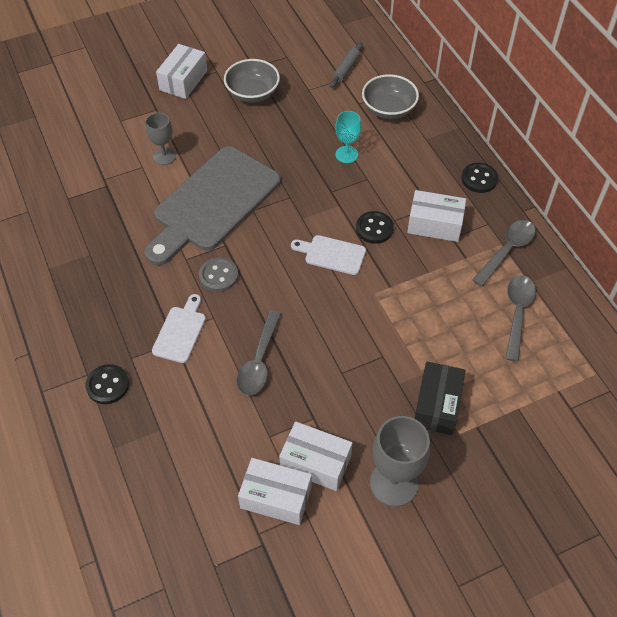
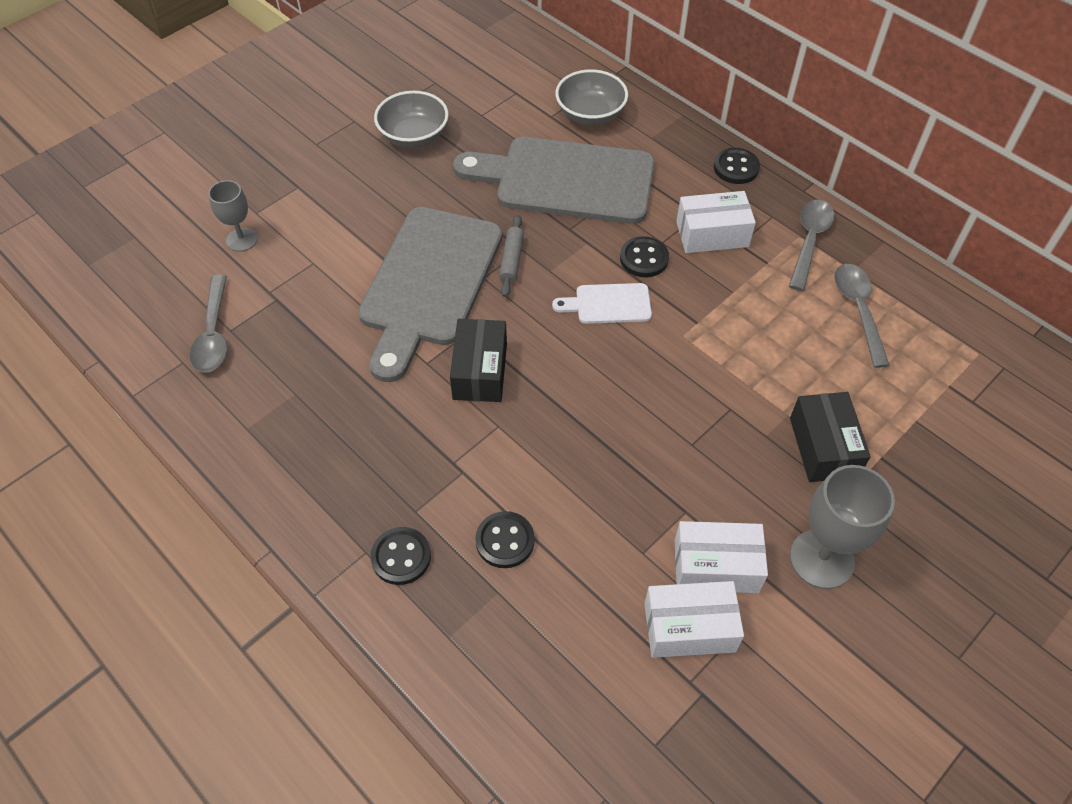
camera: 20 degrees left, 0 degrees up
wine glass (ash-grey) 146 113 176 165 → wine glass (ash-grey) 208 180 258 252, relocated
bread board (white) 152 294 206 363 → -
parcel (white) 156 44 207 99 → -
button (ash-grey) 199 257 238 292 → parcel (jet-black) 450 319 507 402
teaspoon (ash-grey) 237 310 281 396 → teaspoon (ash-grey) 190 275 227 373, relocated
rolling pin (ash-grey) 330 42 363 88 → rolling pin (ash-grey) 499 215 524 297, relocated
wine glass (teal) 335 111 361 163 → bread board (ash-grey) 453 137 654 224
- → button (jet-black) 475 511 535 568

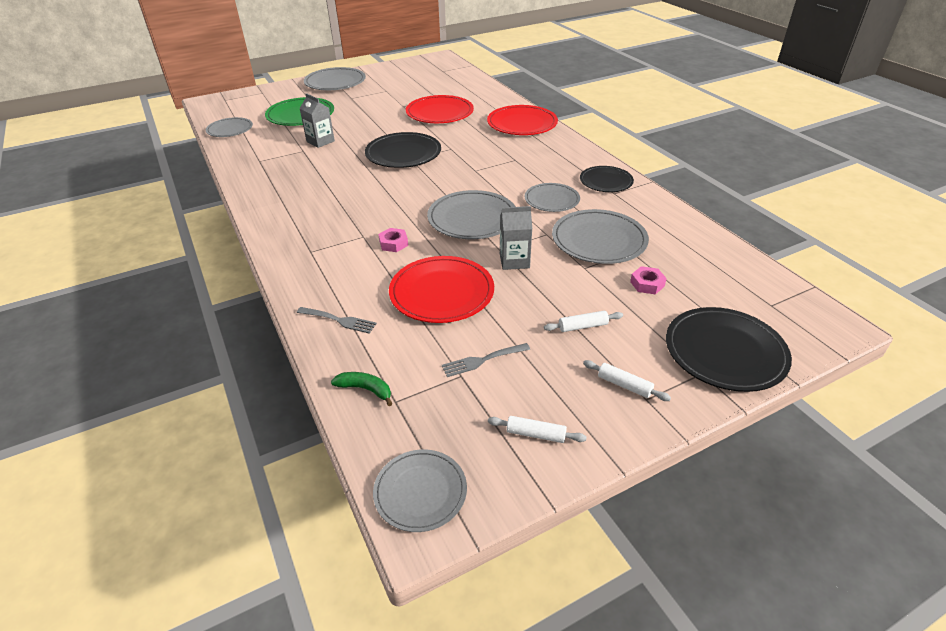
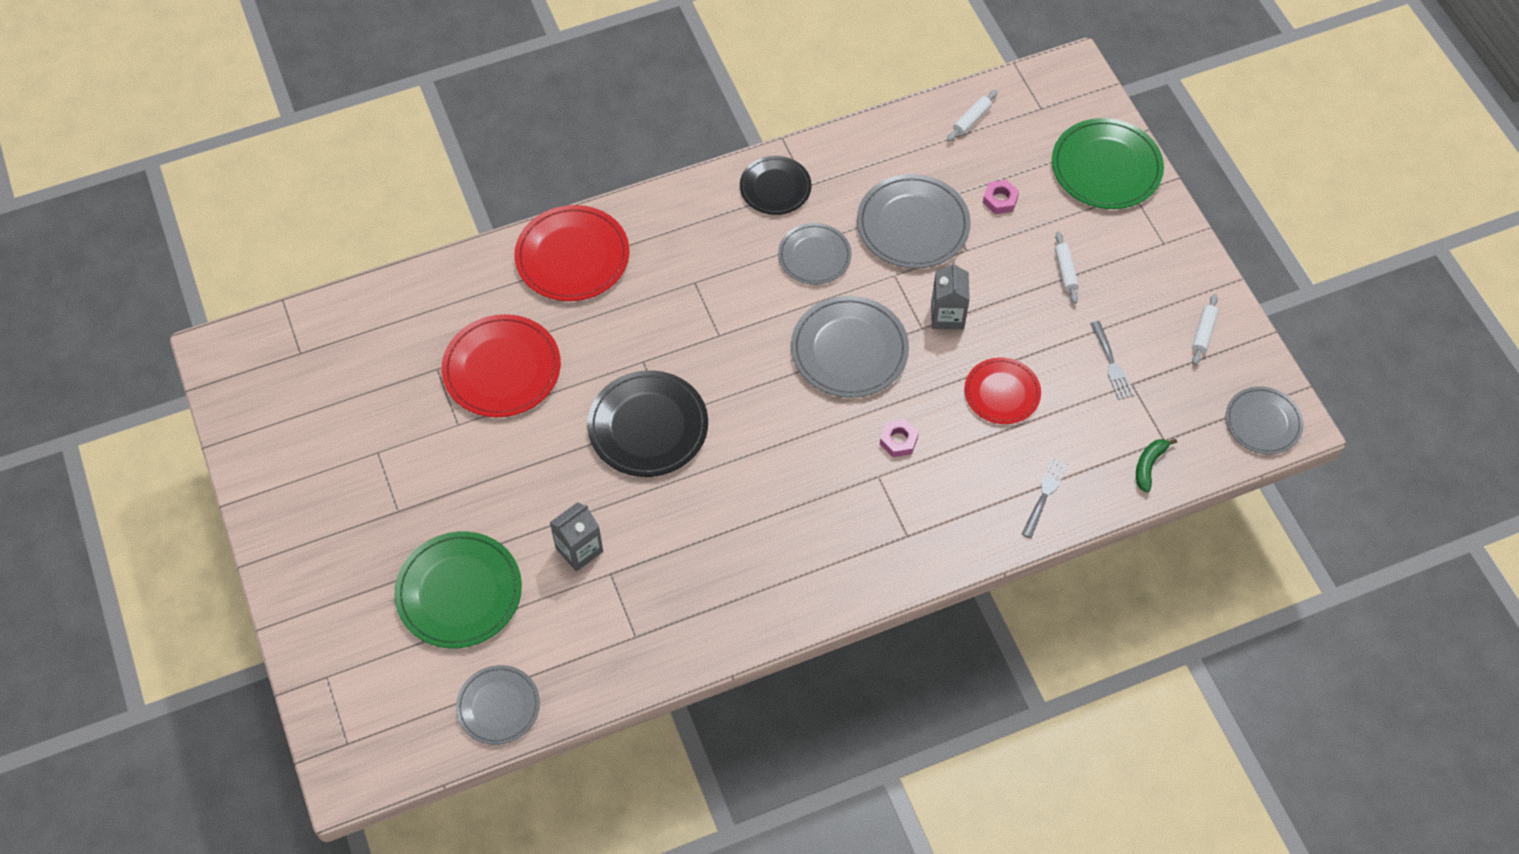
camera: 85 degrees left, 20 degrees up
flat dish (ash-grey) 304 67 366 90 → -
flat dish (scarlet) 389 256 494 323 → flat dish (scarlet) 964 357 1041 424, x0.64
rolling pin (white) 583 360 671 401 → rolling pin (white) 947 90 998 142, relocated
flat dish (jet-black) 666 307 792 392 → flat dish (emerald) 1052 118 1164 209

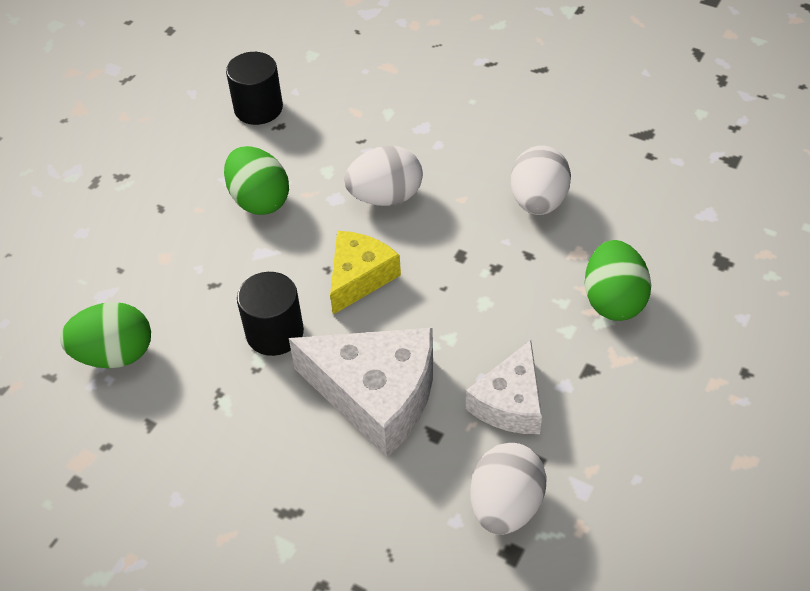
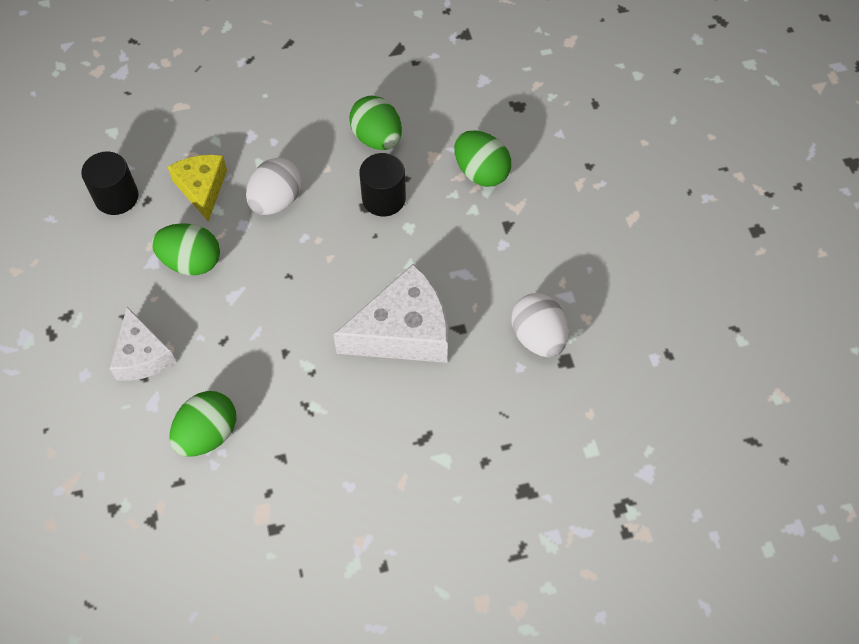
camera: 45 degrees left, 10 degrees up
cylinder shape (jet-black) 237 272 304 356 → cylinder shape (jet-black) 359 153 406 216, relocated
piece of cheese (yellow) 330 231 401 315 → piece of cheese (yellow) 168 155 227 222, relocated
piece of cheese (white) 466 340 542 434 → piece of cheese (white) 109 307 176 381, relocated
egg (white) 511 146 571 215 → egg (emerald) 349 96 402 150

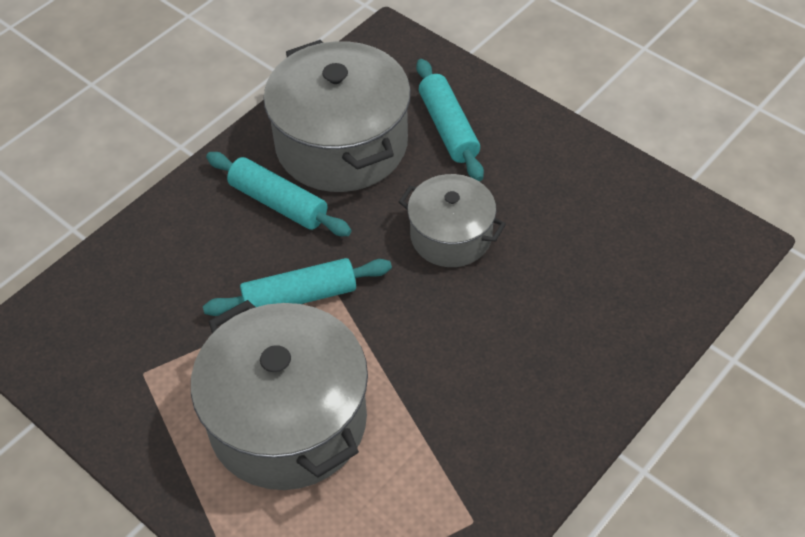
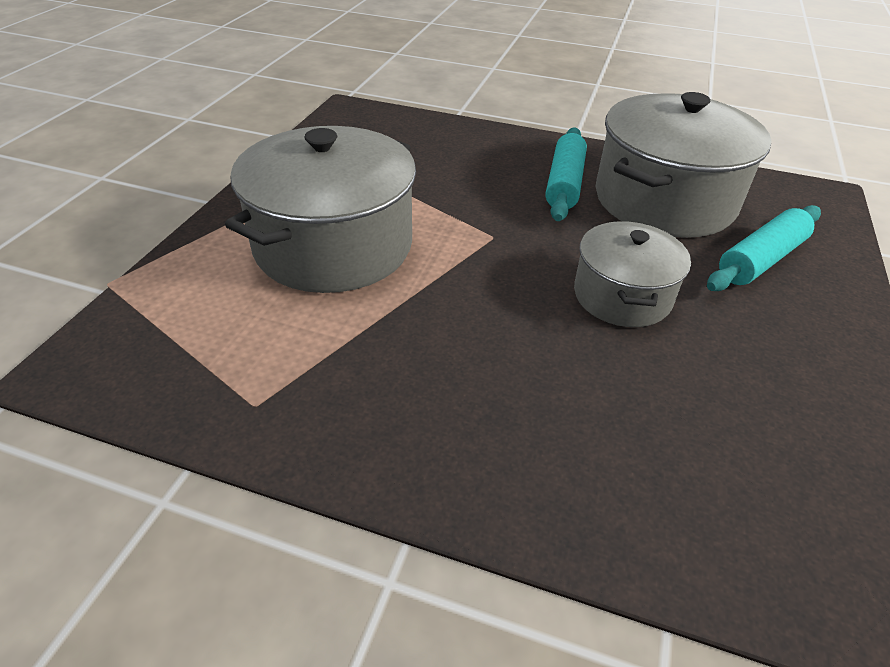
camera: 65 degrees right, 10 degrees down
rolling pin (teal) 203 258 392 316 → -

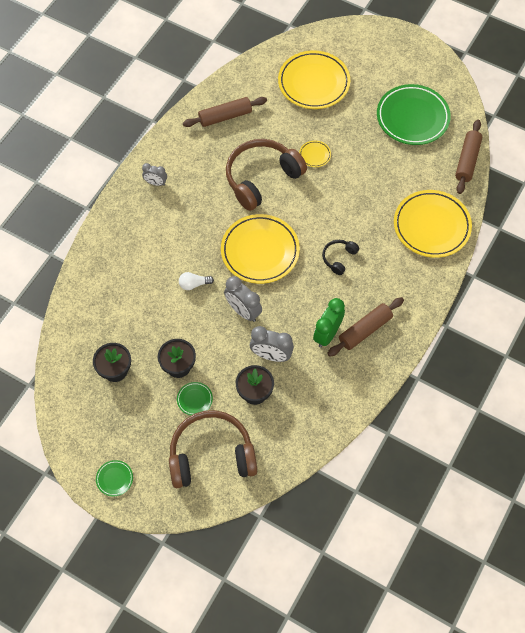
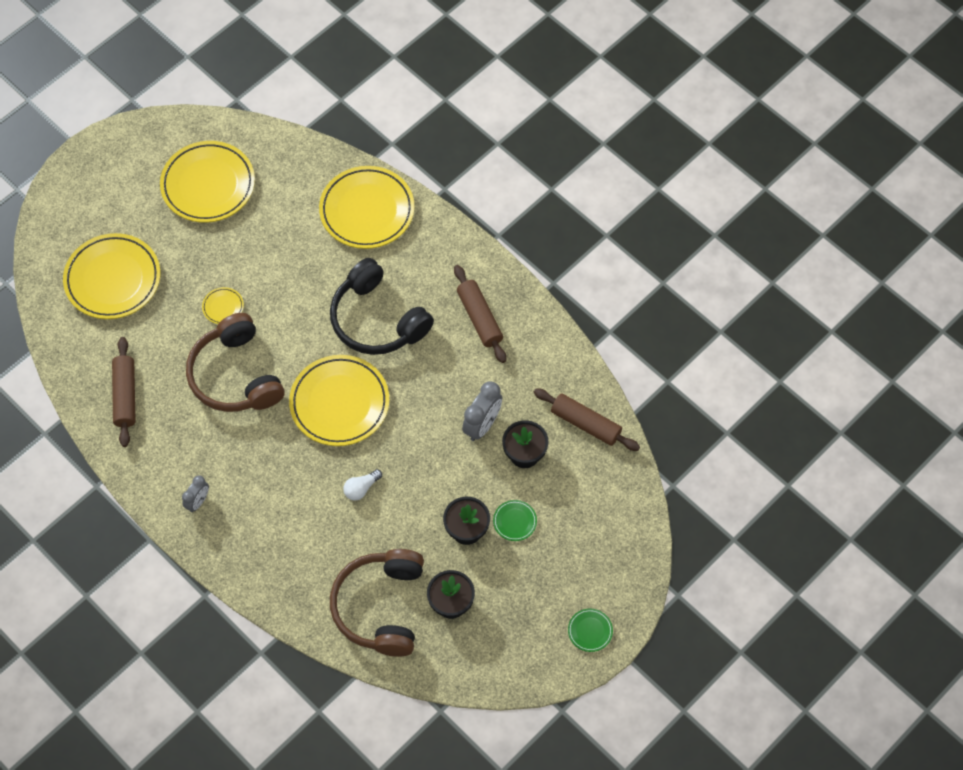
camera: 75 degrees left, 0 degrees up
headset (russet) 169 410 257 488 → headset (russet) 330 549 424 657, relocated
bulb (white) 179 272 214 290 → bulb (white) 343 469 382 501, 45 degrees clockwise
clock (ash-grey) 224 276 262 322 → -
clock (emerald) 313 298 345 348 → -
headset (jet-black) 322 240 359 275 → headset (jet-black) 330 258 434 355, x2.18
flat dish (emerald) 377 84 451 145 → flat dish (yellow) 160 141 255 223
rolling pin (russet) 455 120 482 194 → rolling pin (russet) 534 388 640 451, relocated

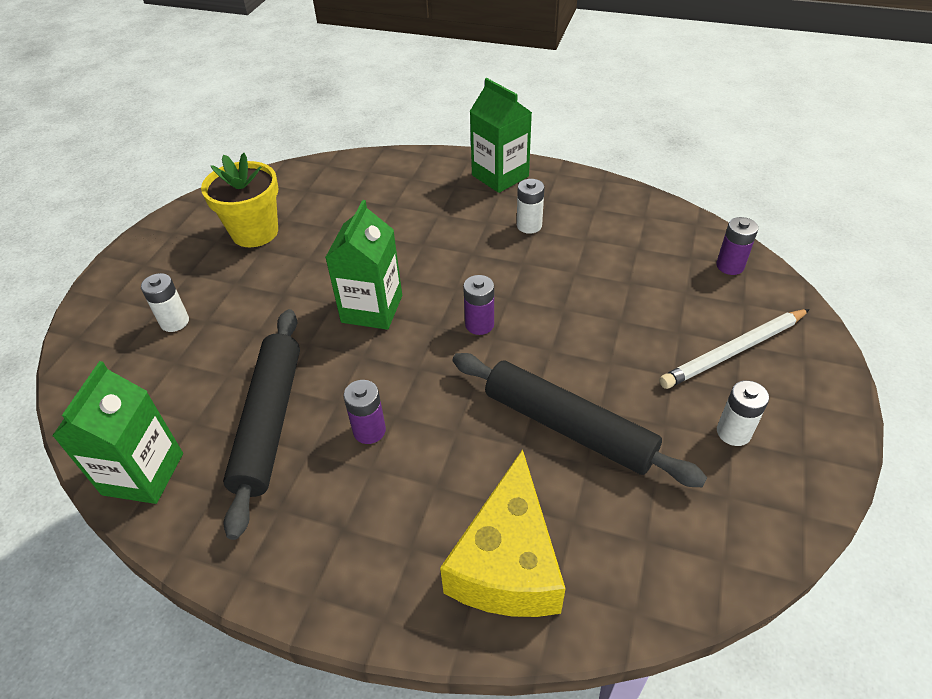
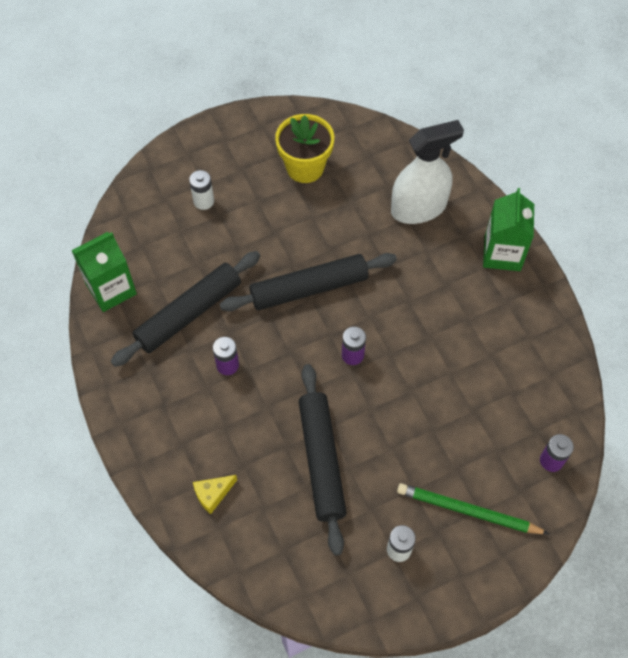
camera: 45 degrees right, 15 degrees up
milk carton (emerald) 325 200 402 330 → rolling pin (jet-black) 220 253 397 311
piece of cheese (yellow) 440 449 566 617 → piece of cheese (yellow) 193 475 237 514, x0.45
AA battery (white) 517 179 545 234 → -
lead pencil (white) 659 309 810 389 → lead pencil (emerald) 397 483 549 534
- → spray cleaner (white) 391 120 464 224

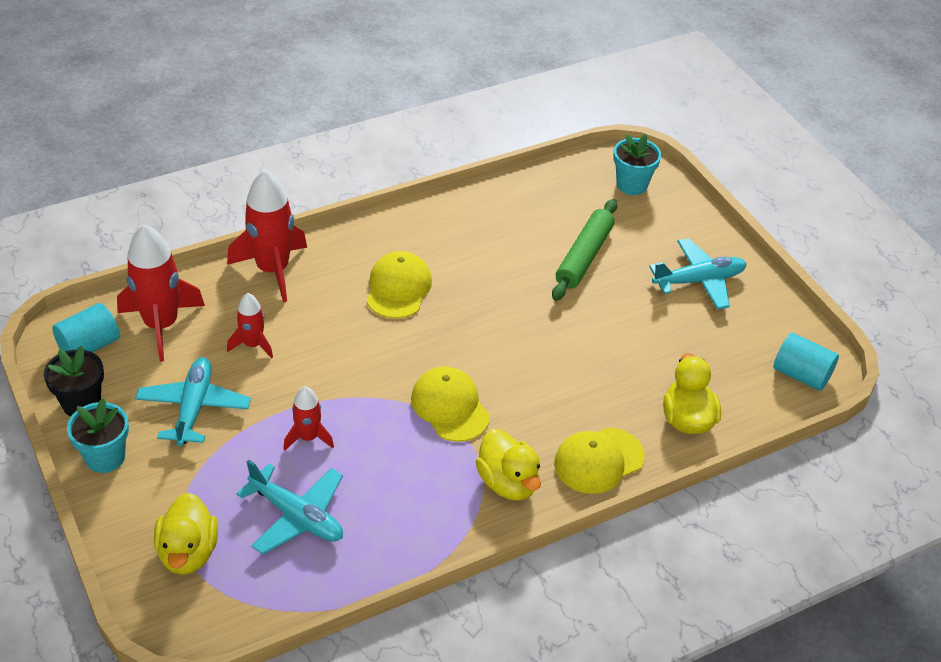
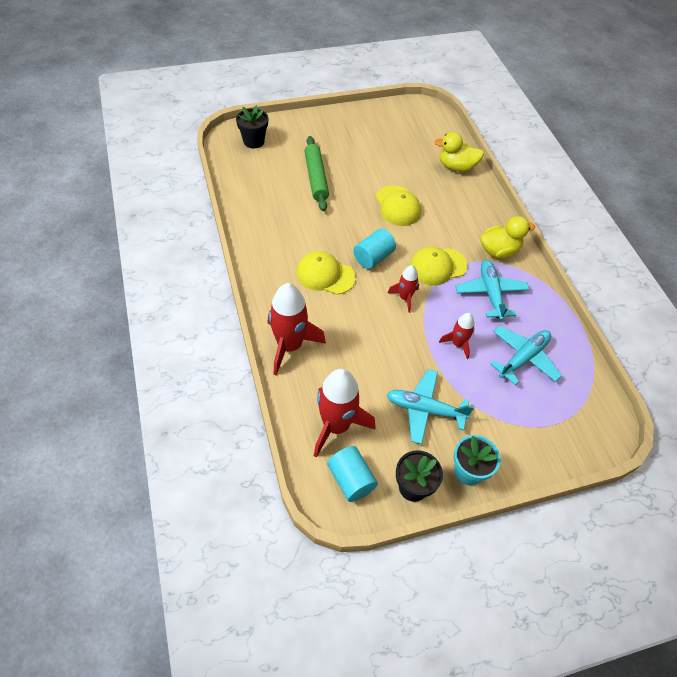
camera: 80 degrees left, 10 degrees up
toy duck (yellow) 154 493 218 575 → -
toy rocket (scarlet) 227 293 273 358 → toy rocket (scarlet) 388 265 419 313, relocated
rolling pin (emerald) 552 199 617 301 → rolling pin (emerald) 305 136 329 211, 45 degrees clockwise
peaked cap (yellow) 554 427 645 494 → peaked cap (yellow) 376 185 421 226, relocated
flower pot (teal) 613 134 661 195 → flower pot (jet-black) 236 105 268 148
aeroplane (teal) 649 238 747 310 → aeroplane (teal) 456 260 530 320, relocated
cylinder shape (teal) 773 333 839 391 → cylinder shape (teal) 353 229 396 269, relocated

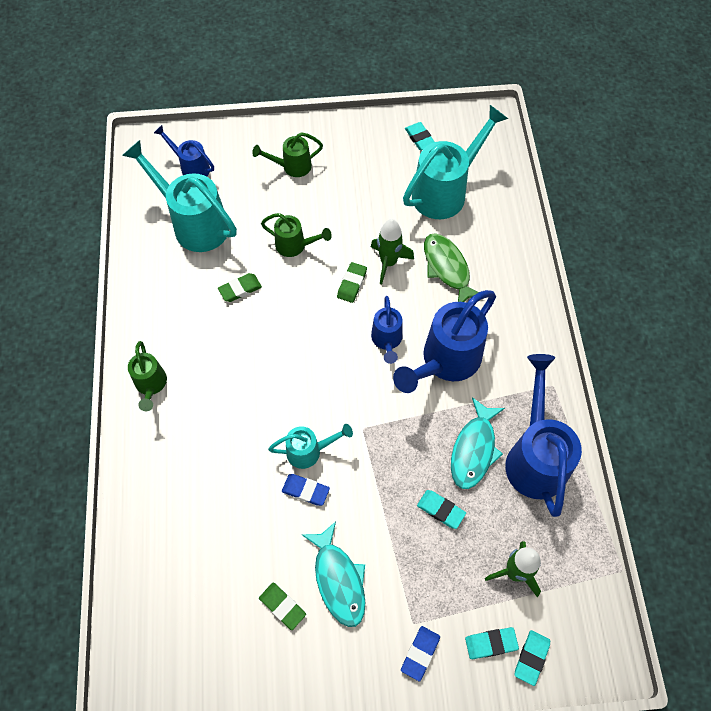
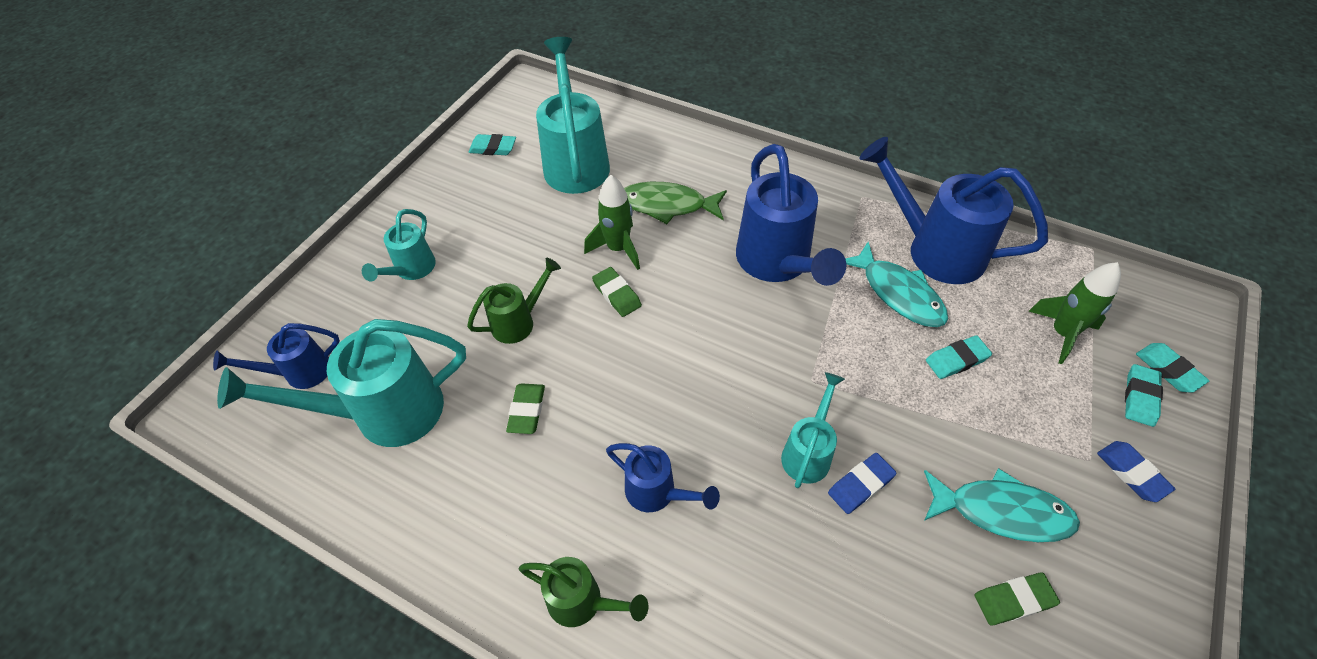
camera: 55 degrees left, 10 degrees down
watering pot (emerald) 252 132 323 177 → watering pot (teal) 362 209 436 282
watering pot (royal blue) 371 296 403 364 → watering pot (royal blue) 606 443 720 512, relocated

